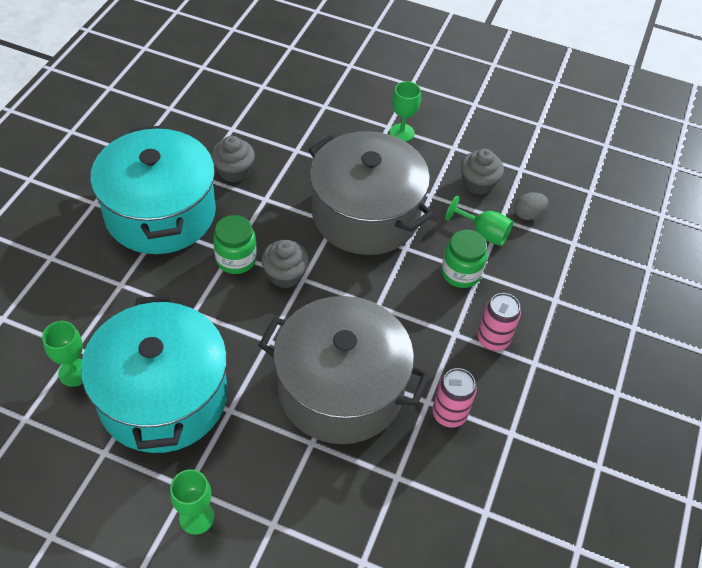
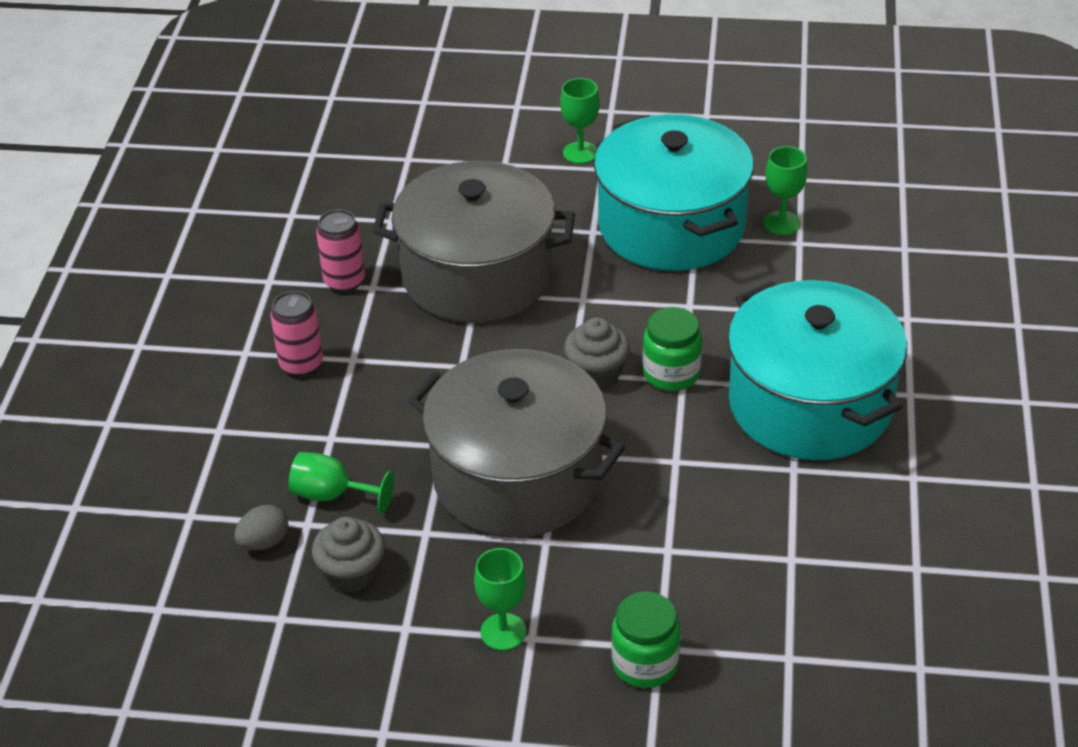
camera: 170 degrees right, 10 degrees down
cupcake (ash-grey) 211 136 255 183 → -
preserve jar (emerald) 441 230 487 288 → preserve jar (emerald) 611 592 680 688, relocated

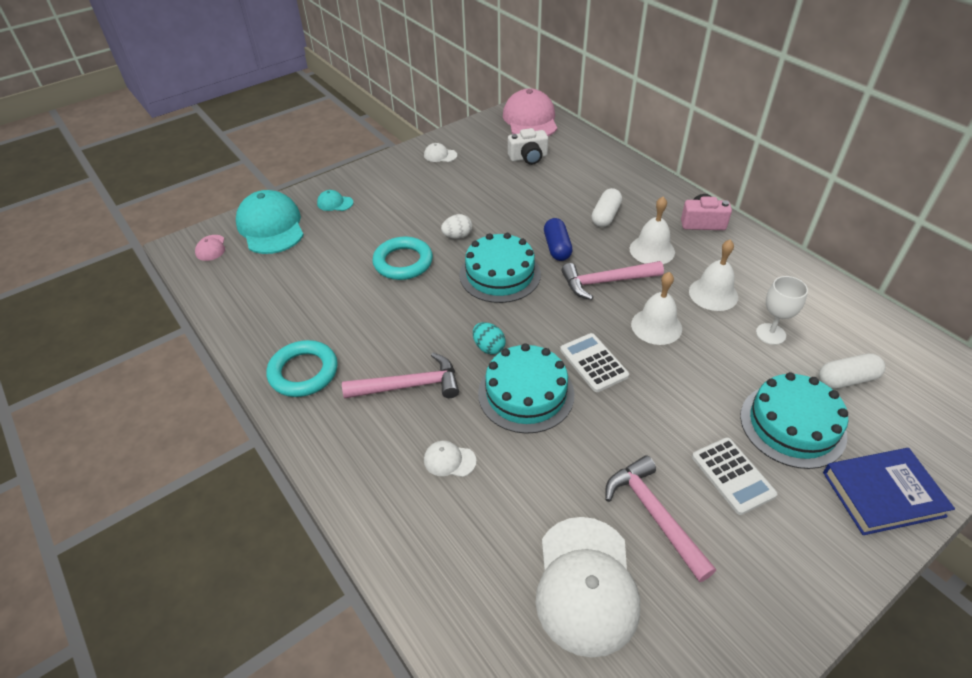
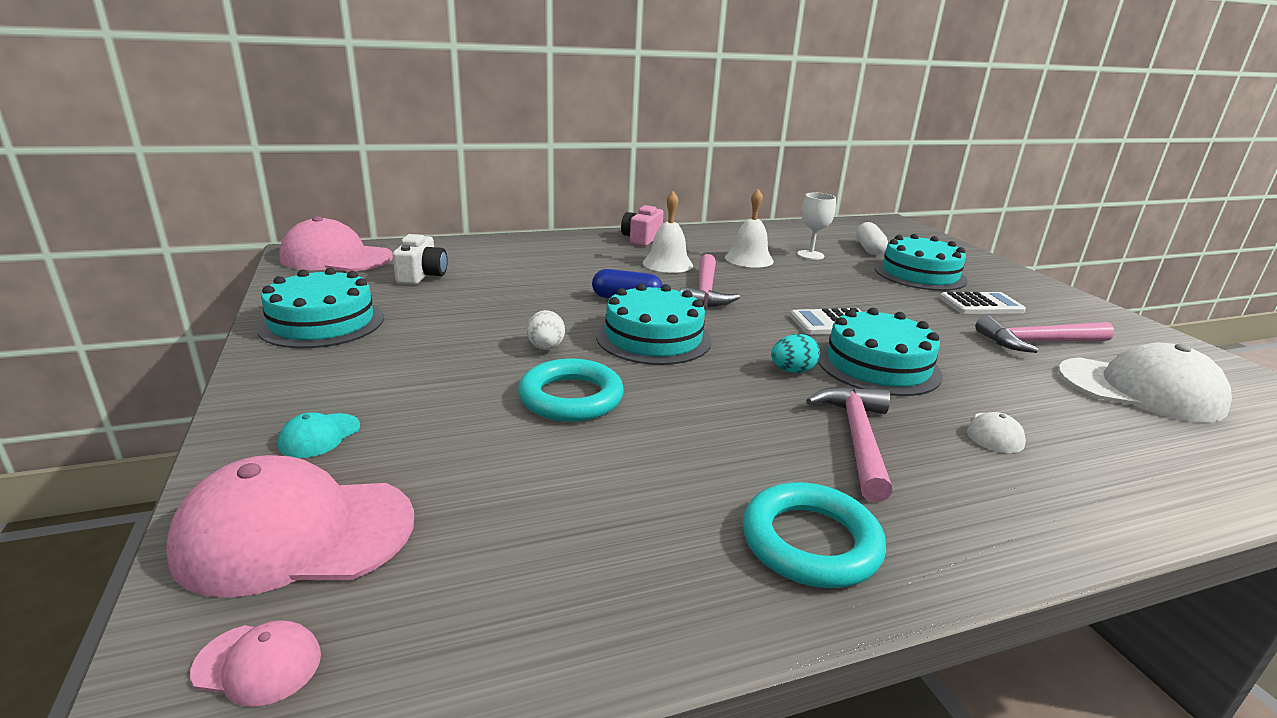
camera: 75 degrees left, 20 degrees down
peaked cap (teal) 236 190 304 254 → peaked cap (rose-pink) 166 455 414 598
peaked cap (white) 424 143 457 162 → gateau (teal) 256 268 384 348
capsule (white) 592 188 622 227 → -
school bell (white) 631 272 682 345 → -
hardcover (royal blue) 823 448 955 535 → -

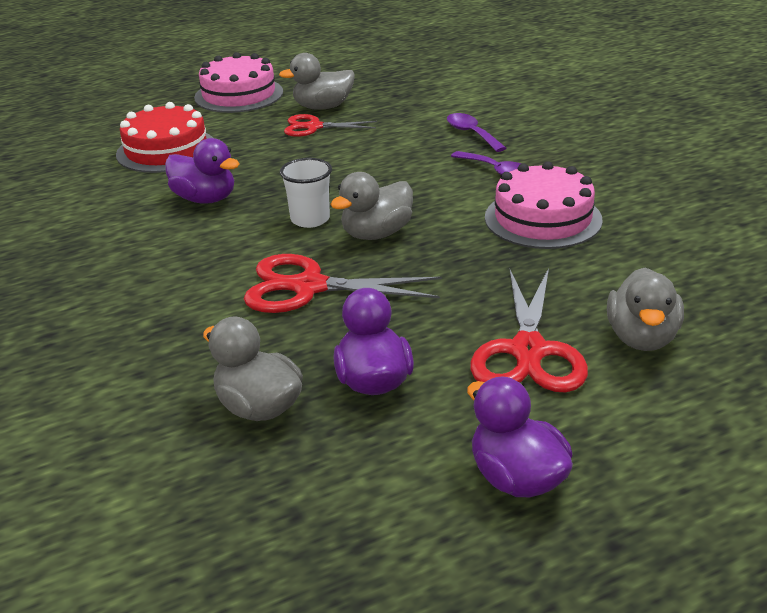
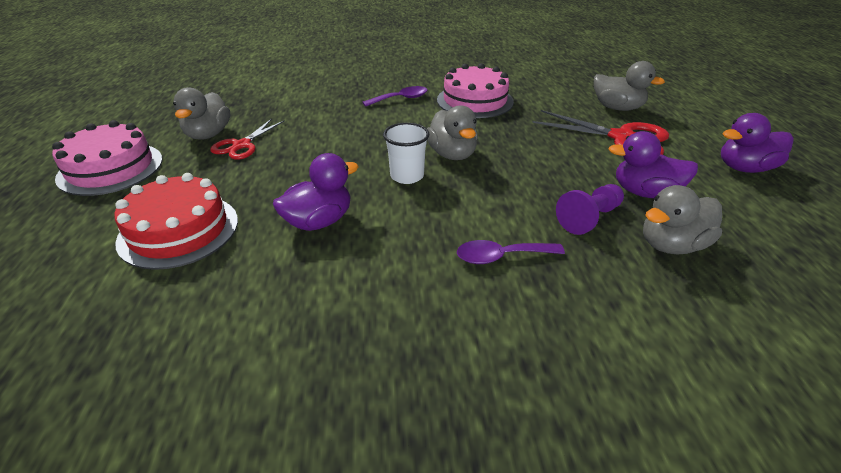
camera: 70 degrees left, 5 degrees up
scissors (scarlet) 244 254 442 313 → -
teaspoon (purple) 447 113 506 152 → teaspoon (purple) 457 240 565 264, relocated
- → chess pawn (purple) 556 184 624 235

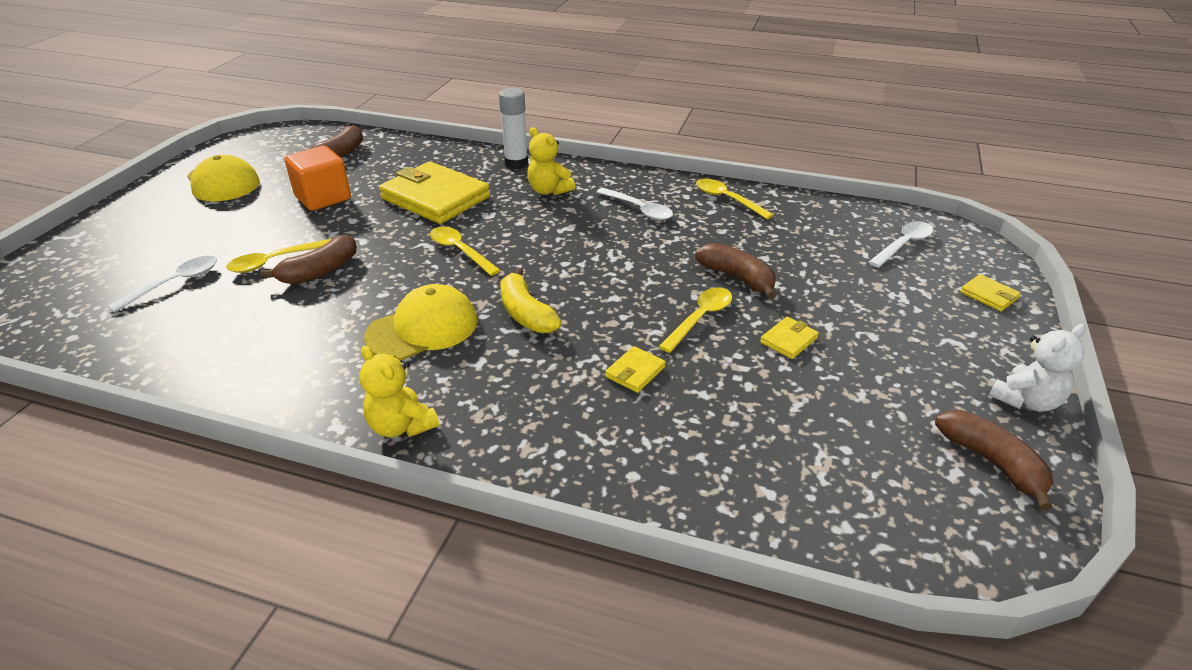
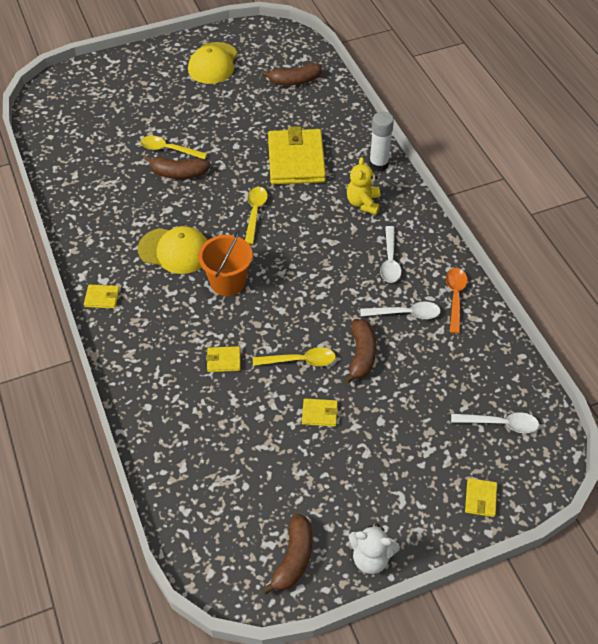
camera: 50 degrees right, 15 degrees up
teaspoon (white) 108 256 217 312 → teaspoon (white) 360 301 441 319, relocated
cube (orange-coloured) 285 146 351 211 → -
teddy (yellow) 359 346 439 437 → billfold (yellow) 84 285 120 309
banana (yellow) 501 268 562 333 → sand bucket (orange-coloured) 198 230 253 296
teaspoon (yellow) 696 179 774 219 → teaspoon (orange-coloured) 446 268 468 334

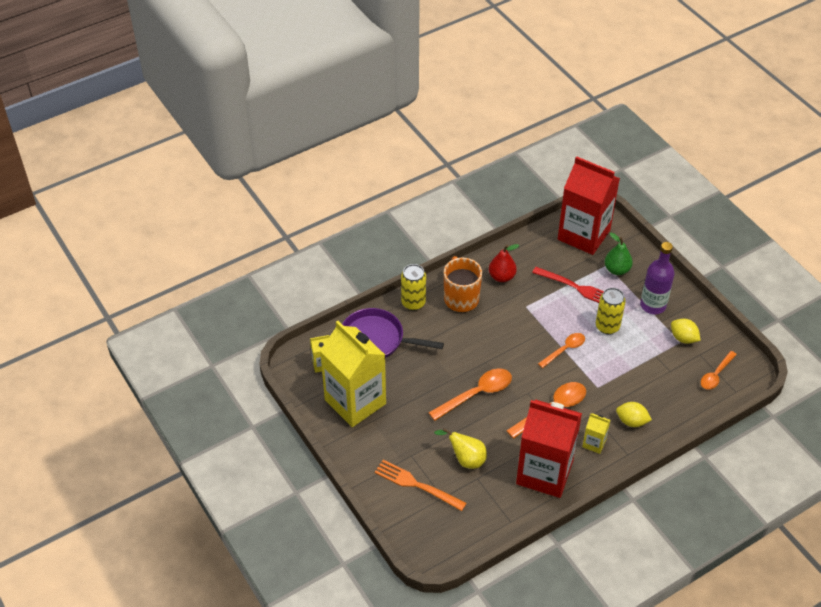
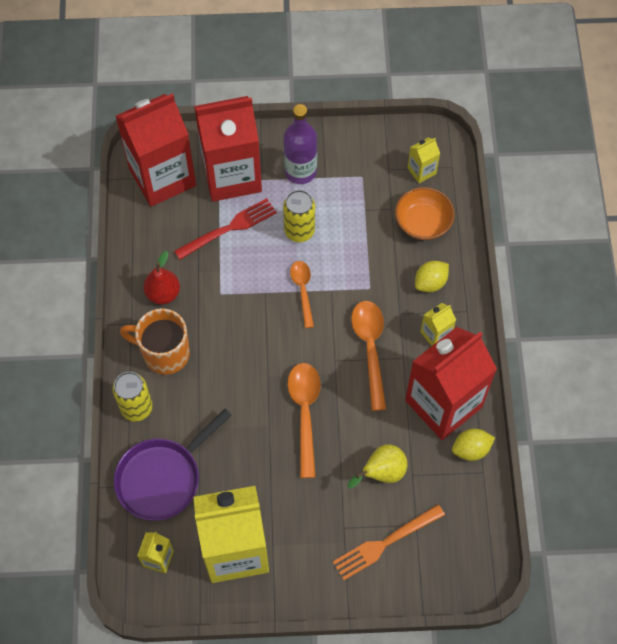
camera: 60 degrees left, 15 degrees up
pear fruit (emerald) 605 232 633 275 → milk carton (scarlet) 194 96 262 202
toy lemon (yellow) 671 319 701 344 → toy lemon (yellow) 452 429 495 461, relocated
teaspoon (orange-coloured) 701 351 737 390 → milk carton (yellow) 407 138 440 183
- → bowl (orange-coloured) 395 187 455 240

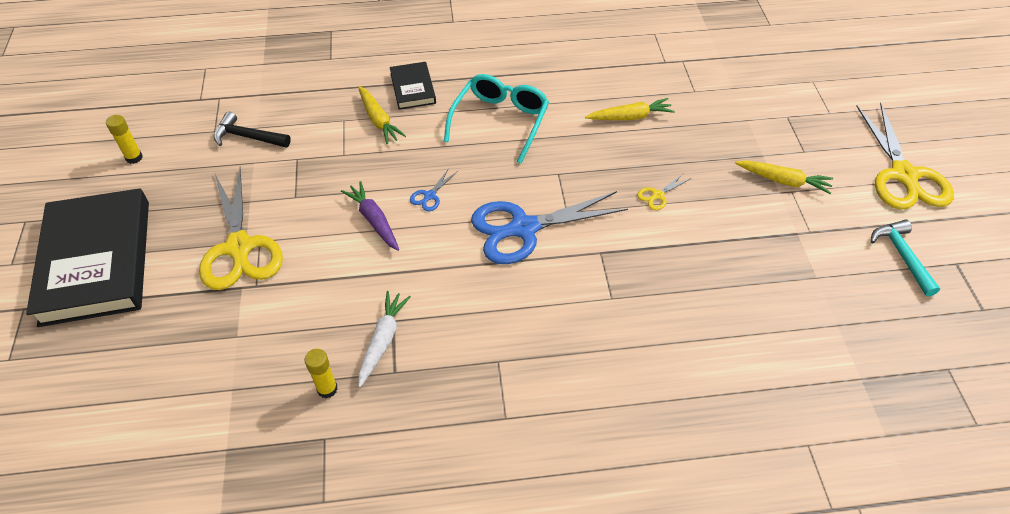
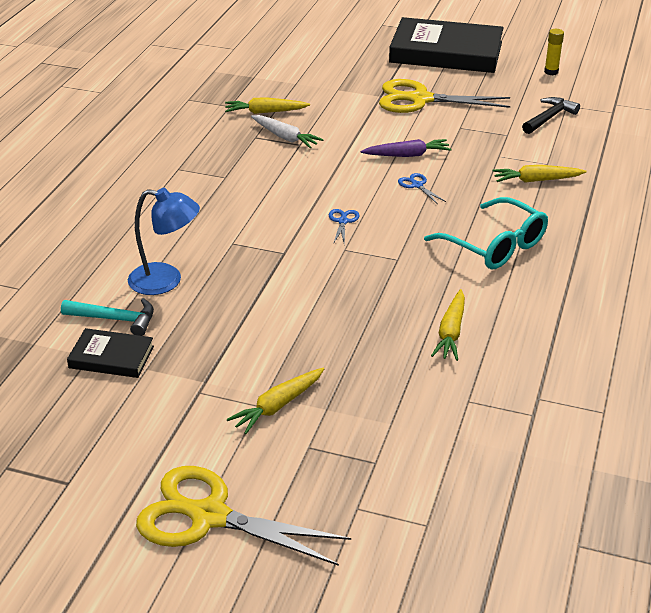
camera: 115 degrees right, 15 degrees down
stick of glue (yellow) 305 349 338 398 → carrot (yellow) 225 97 310 114
hardcover (jet-black) 390 62 436 110 → hardcover (jet-black) 67 328 154 378, relocated
scissors (royal blue) 471 191 628 264 → scissors (royal blue) 329 209 359 244, x0.40
scissors (yellow) 637 174 690 210 → -
claw hammer (teal) 871 220 940 297 → claw hammer (teal) 61 298 154 336, relocated
- → lamp (royal blue) 128 188 200 295

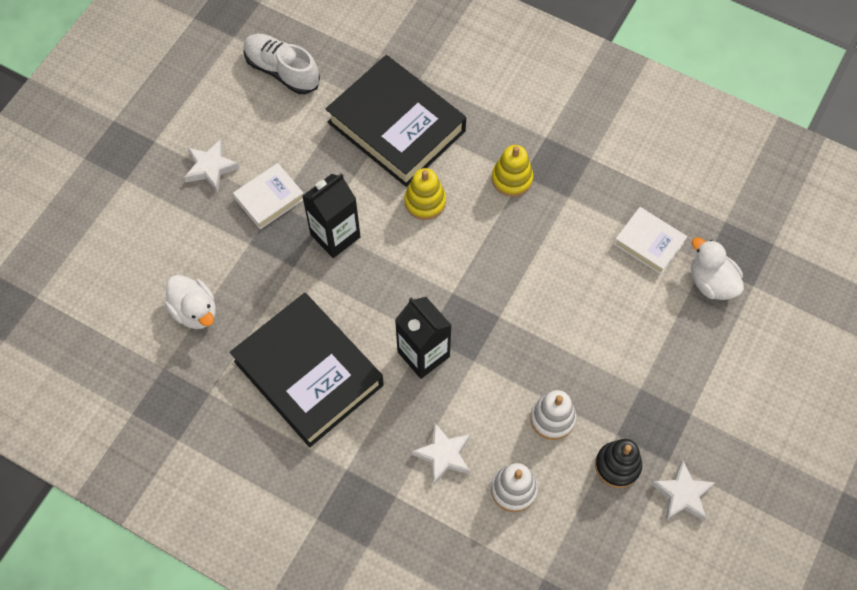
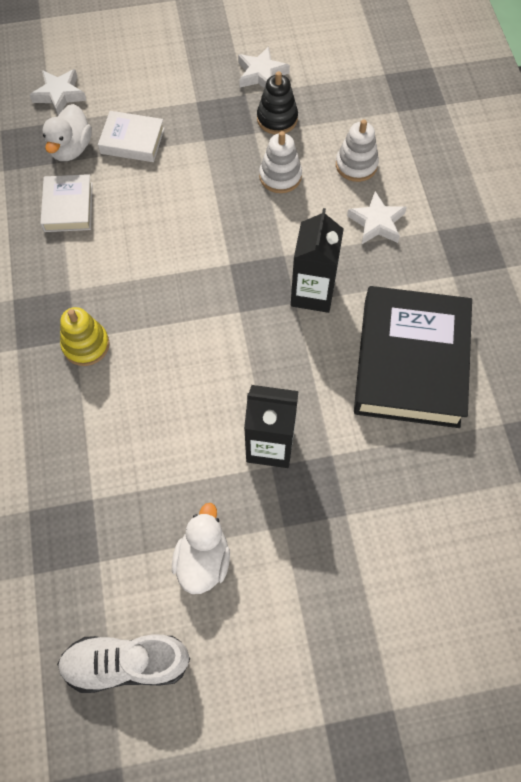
camera: 130 degrees left, 0 degrees up
toy duck (white) 165 275 216 329 → toy duck (white) 172 503 230 594, relocated
star (white) 184 139 240 192 → star (white) 30 69 87 115, relocated
hardcover (white) 233 163 303 230 → hardcover (white) 98 111 165 162, relocated
shoe (white) 244 34 320 94 → shoe (white) 57 634 190 693, 90 degrees clockwise
hardcover (jet-black) 326 55 466 187 → -
stacking rings (yellow) 404 168 446 220 → -

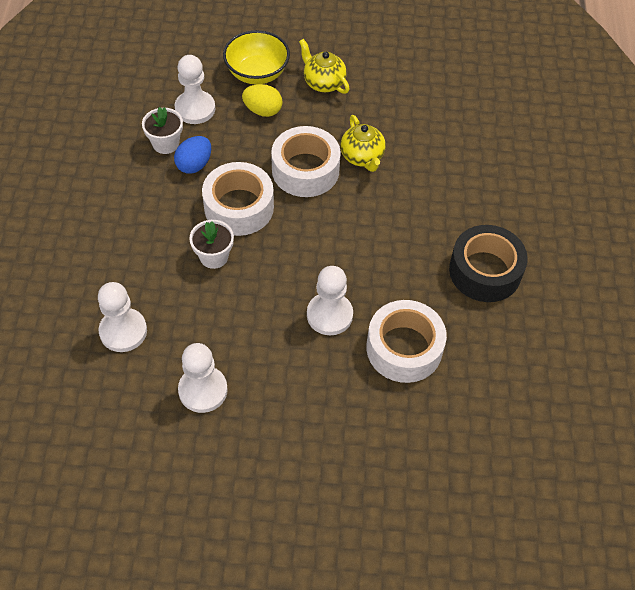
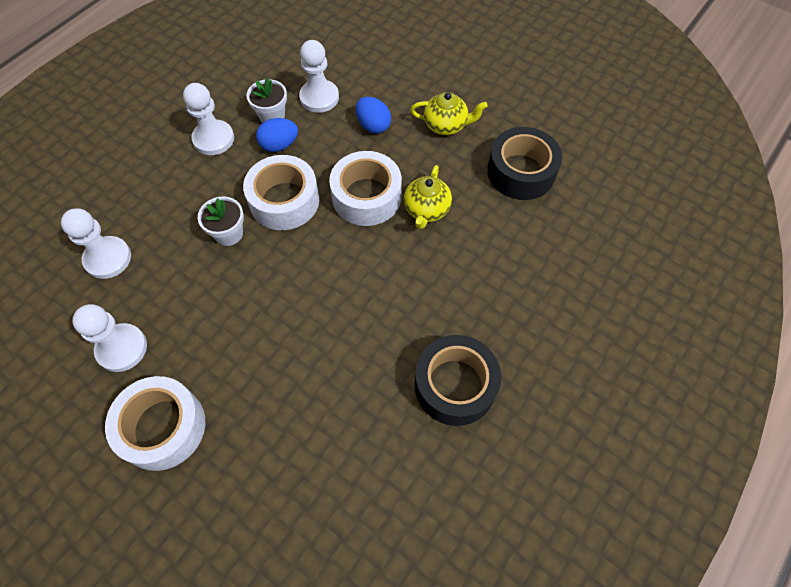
camera: 35 degrees right, 5 degrees up
bowl (yellow) 223 30 290 84 → -
egg (yellow) 242 84 283 117 → egg (royal blue) 356 97 391 134
tea pot (yellow) 299 39 349 94 → tea pot (yellow) 410 92 488 135, 105 degrees clockwise
chess pawn (white) 307 266 353 335 → chess pawn (white) 183 83 234 155, relocated
sticky tape (white) 366 300 447 383 → sticky tape (white) 105 376 205 471, relocated
- → sticky tape (jet-black) 487 127 562 200

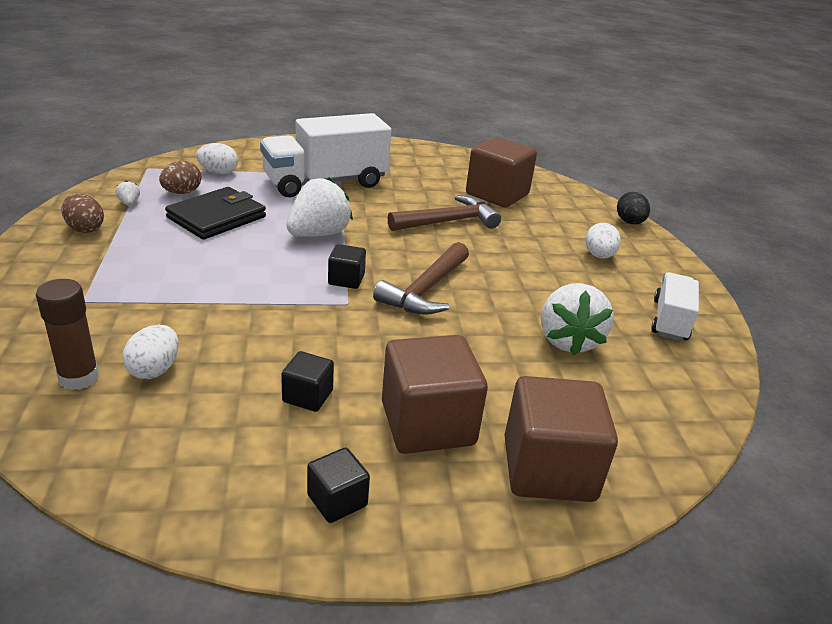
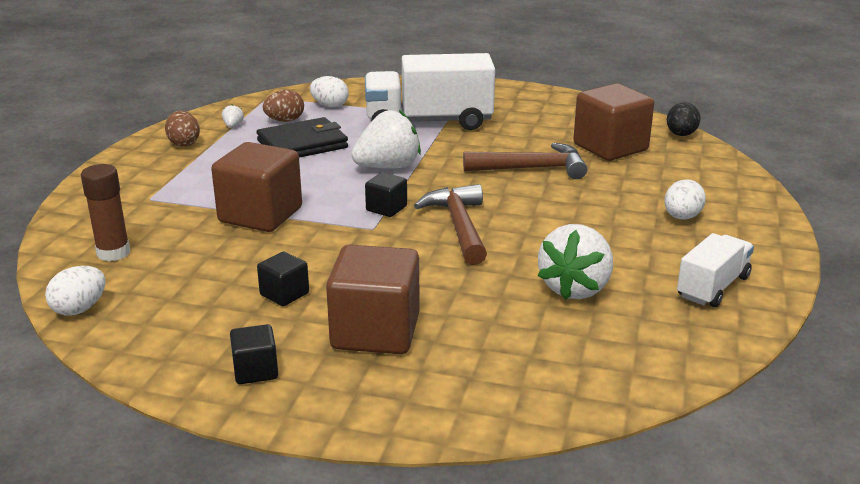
camera: 25 degrees right, 5 degrees down
egg (white) 122 325 179 379 → egg (white) 45 266 106 316, relocated
claw hammer (russet) 373 242 469 315 → claw hammer (russet) 414 184 487 265, 120 degrees clockwise
cube (russet) 504 376 618 502 → cube (russet) 211 142 302 232, relocated
egg (jet-black) 617 192 650 224 → egg (jet-black) 667 103 701 136, relocated

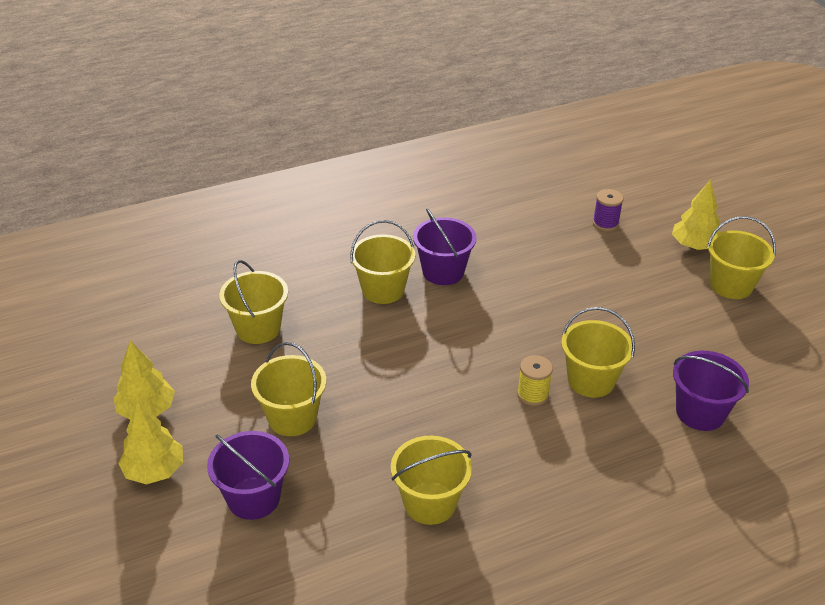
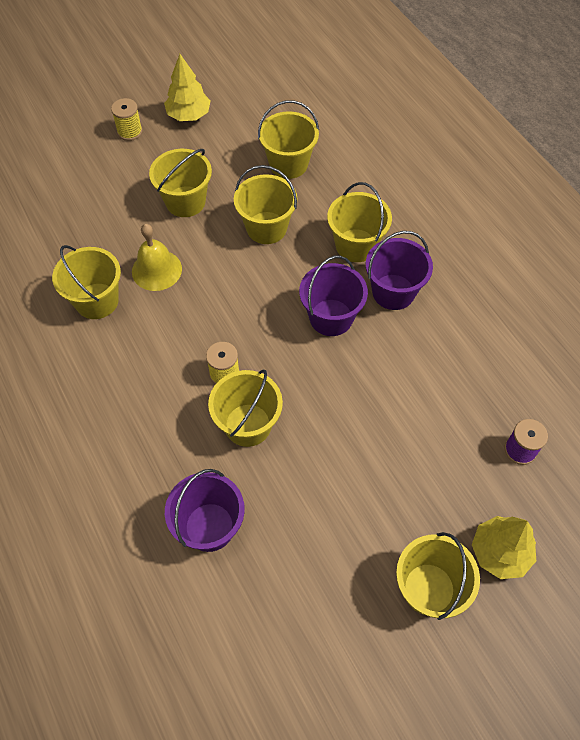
camera: 85 degrees right, 20 degrees up
fir tree (yellow) 118 400 183 484 → reel of thread (yellow) 111 98 143 141
sand bucket (purple) 207 431 289 520 → sand bucket (purple) 299 256 368 336, relocated
- → school bell (yellow) 132 224 182 291
- → sand bucket (yellow) 234 165 297 244

